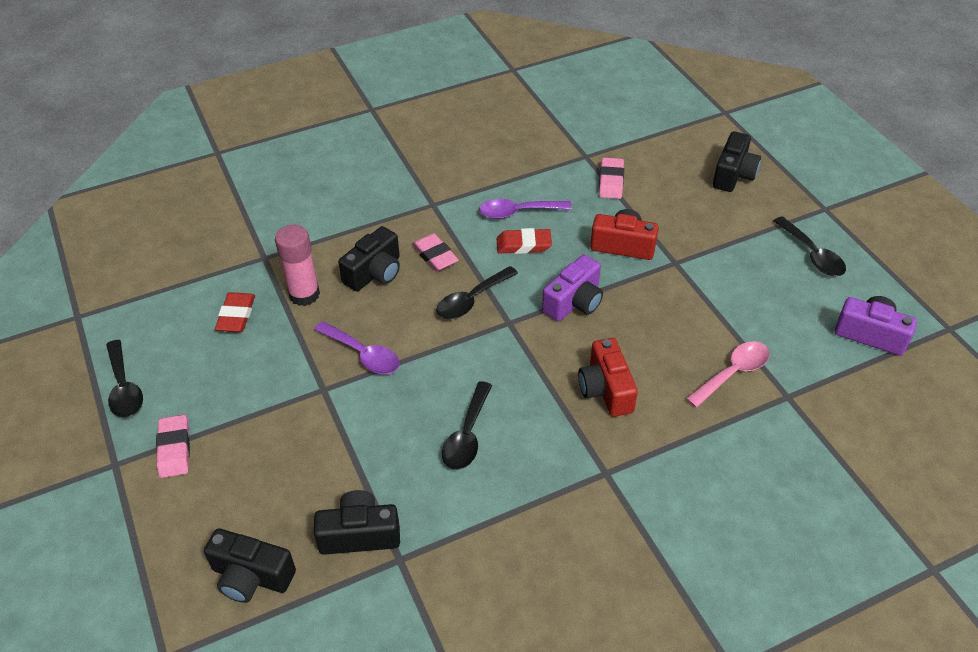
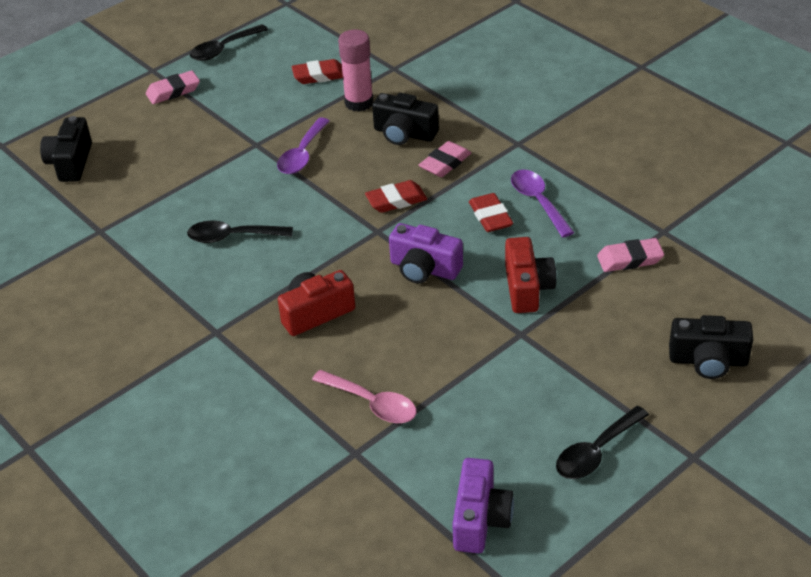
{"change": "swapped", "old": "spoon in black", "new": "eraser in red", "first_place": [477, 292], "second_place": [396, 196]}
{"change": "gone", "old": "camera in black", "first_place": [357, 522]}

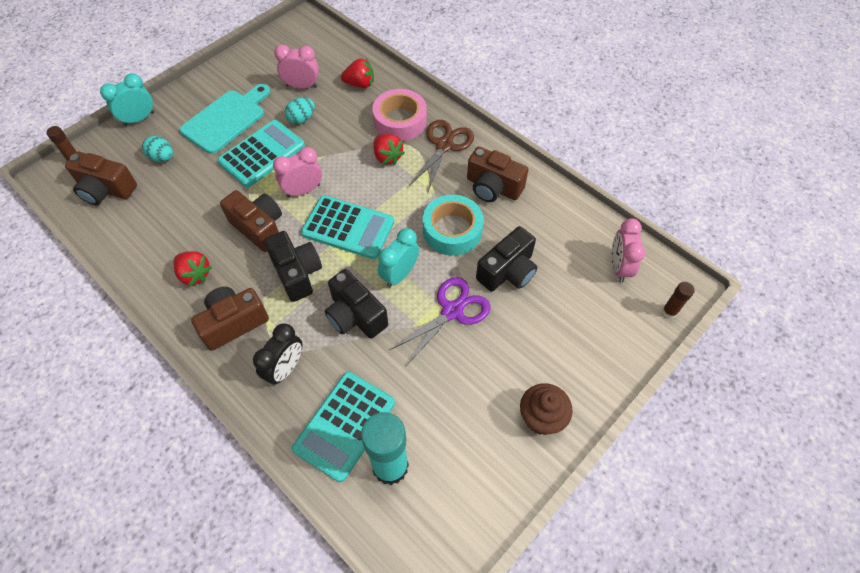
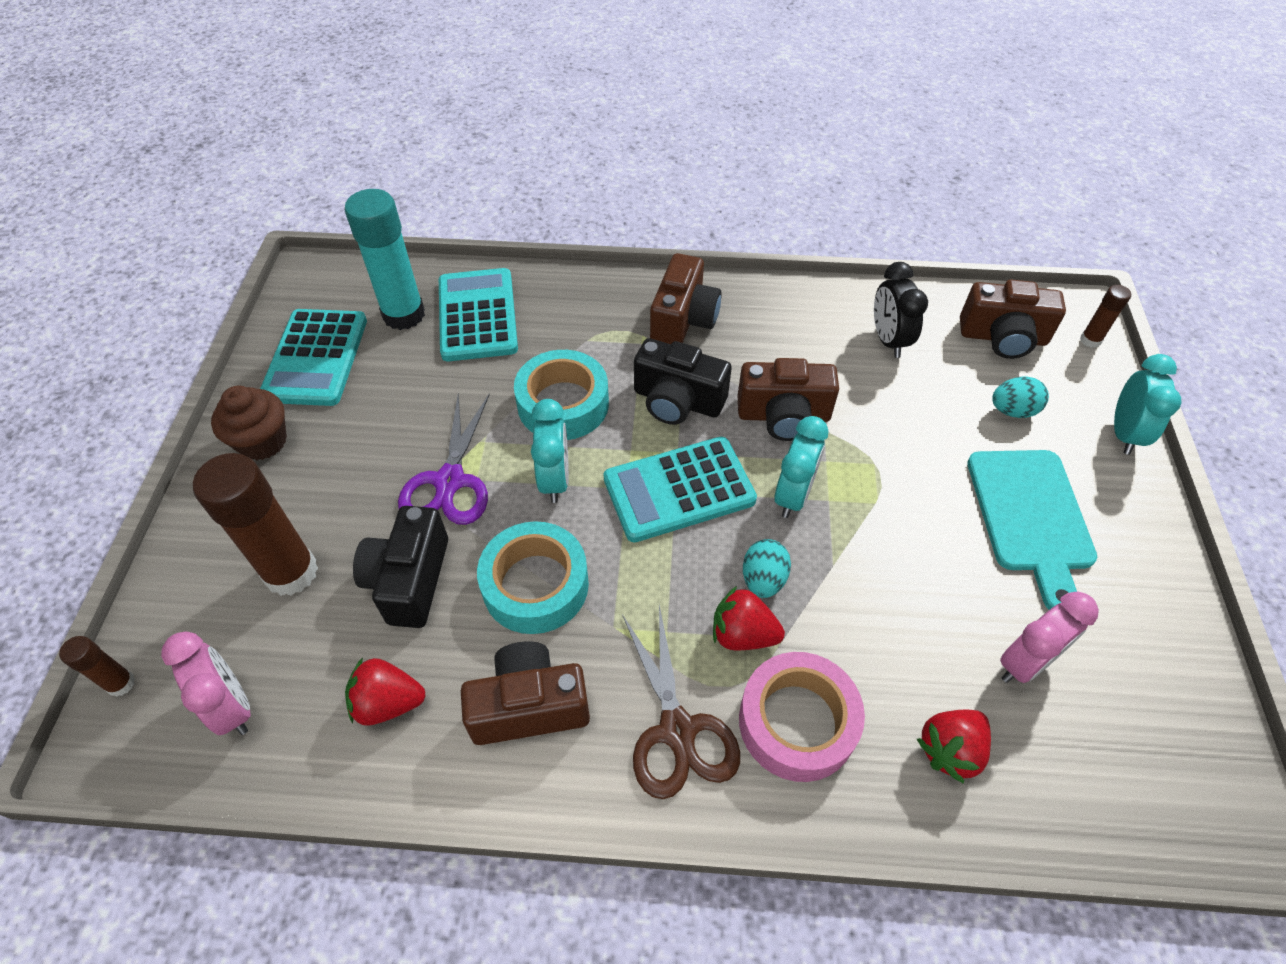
{"change": "shifted", "old": "egg in turquoise", "first_place": [300, 111], "second_place": [767, 568]}
{"change": "shifted", "old": "calculator in turquoise", "first_place": [261, 153], "second_place": [313, 357]}
{"change": "repainted", "old": "clock in pink", "new": "clock in turquoise", "first_place": [297, 172], "second_place": [801, 467]}
{"change": "rotated", "old": "camera in brown", "first_place": [101, 178], "second_place": [1013, 319], "degrees": -150}
{"change": "shifted", "old": "strawberry in red", "first_place": [192, 269], "second_place": [385, 692]}
{"change": "swapped", "old": "camera in black", "new": "tape in turquoise", "first_place": [356, 303], "second_place": [561, 395]}
{"change": "shifted", "old": "clock in black", "first_place": [277, 354], "second_place": [901, 310]}
{"change": "new", "new": "glue stick in brown", "second_place": [255, 524]}

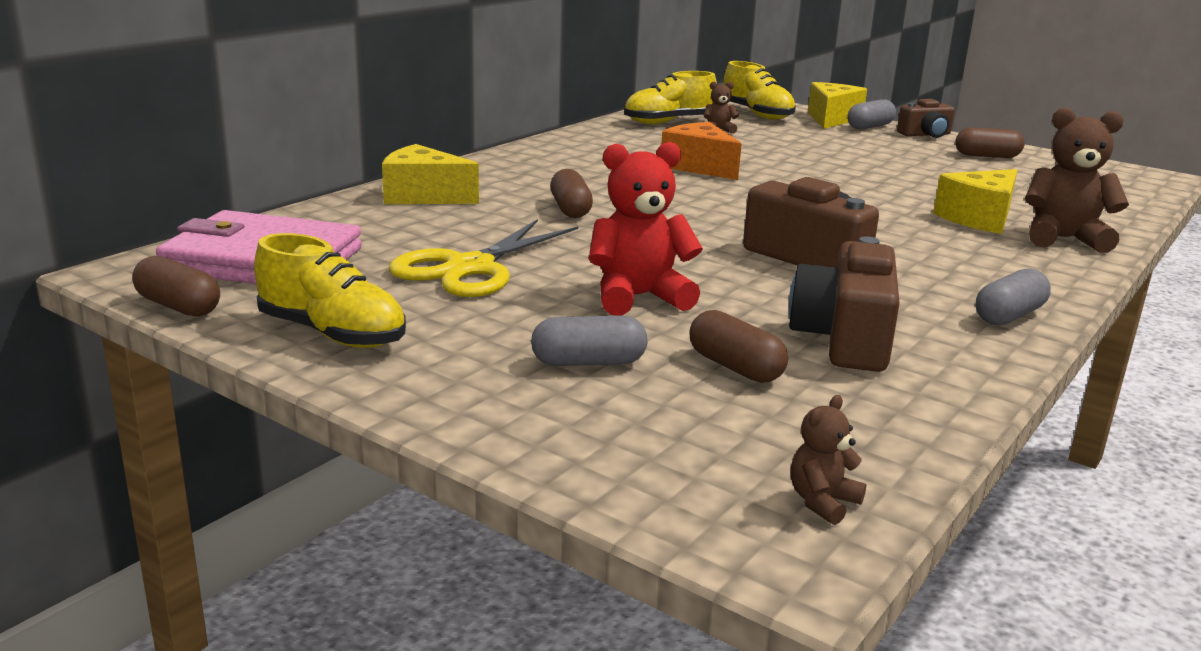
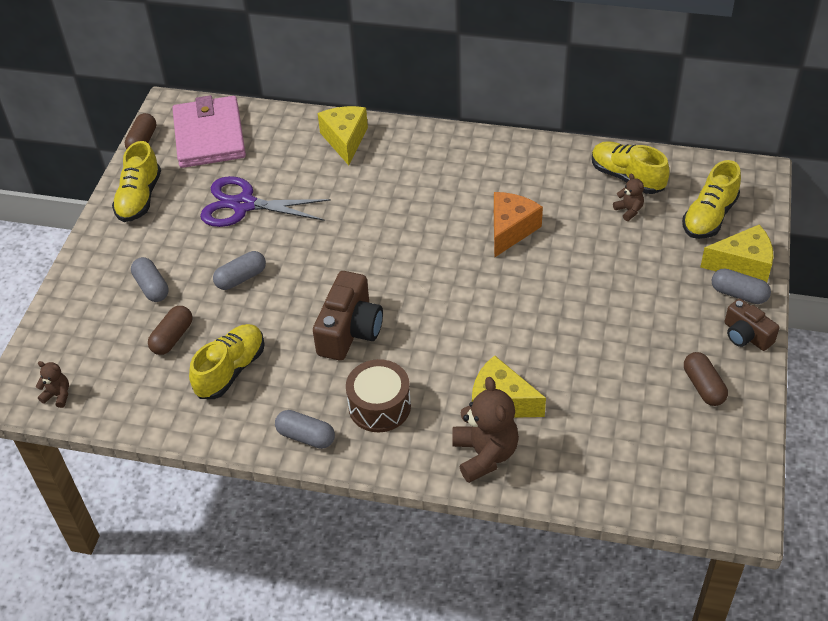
{"change": "swapped", "old": "teddy bear in red", "new": "capsule in grey", "first_place": [646, 229], "second_place": [239, 270]}
{"change": "gone", "old": "capsule in brown", "first_place": [572, 193]}
{"change": "repainted", "old": "scissors in yellow", "new": "scissors in purple", "first_place": [483, 258], "second_place": [265, 201]}
{"change": "swapped", "old": "camera in brown", "new": "shoe in yellow", "first_place": [844, 304], "second_place": [227, 361]}
{"change": "new", "new": "drum in brown", "second_place": [378, 395]}

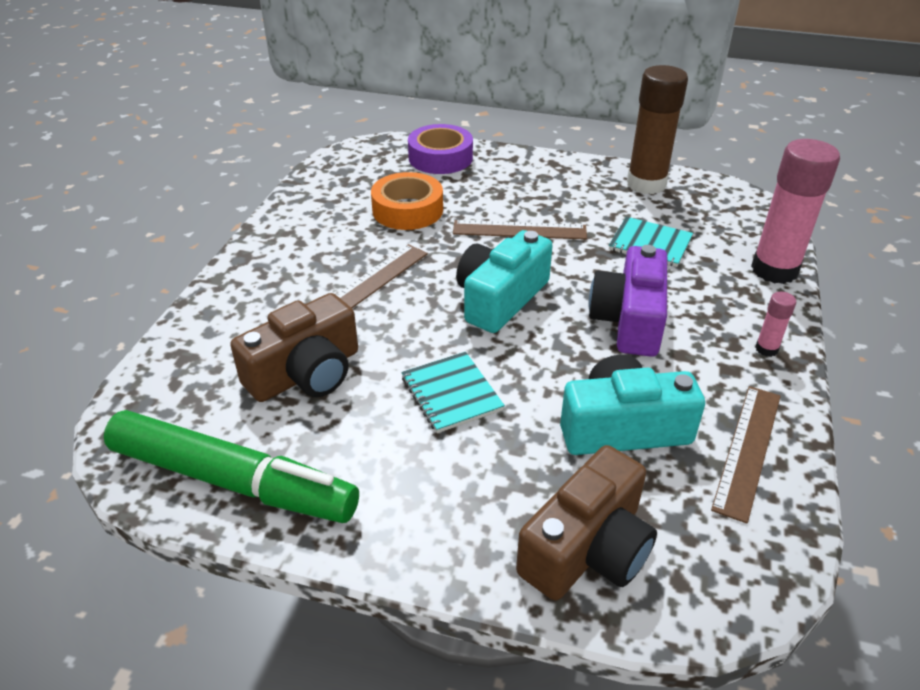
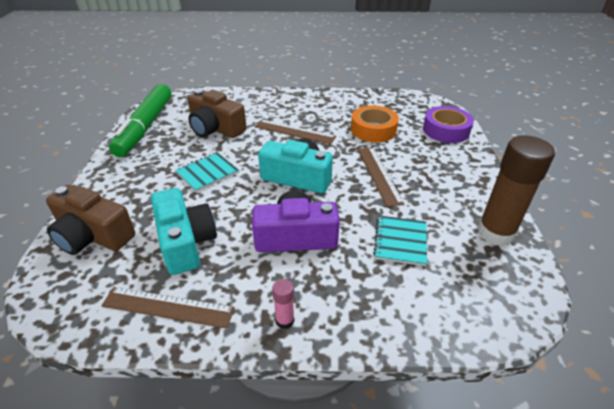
{"change": "gone", "old": "glue stick in pink", "first_place": [795, 211]}

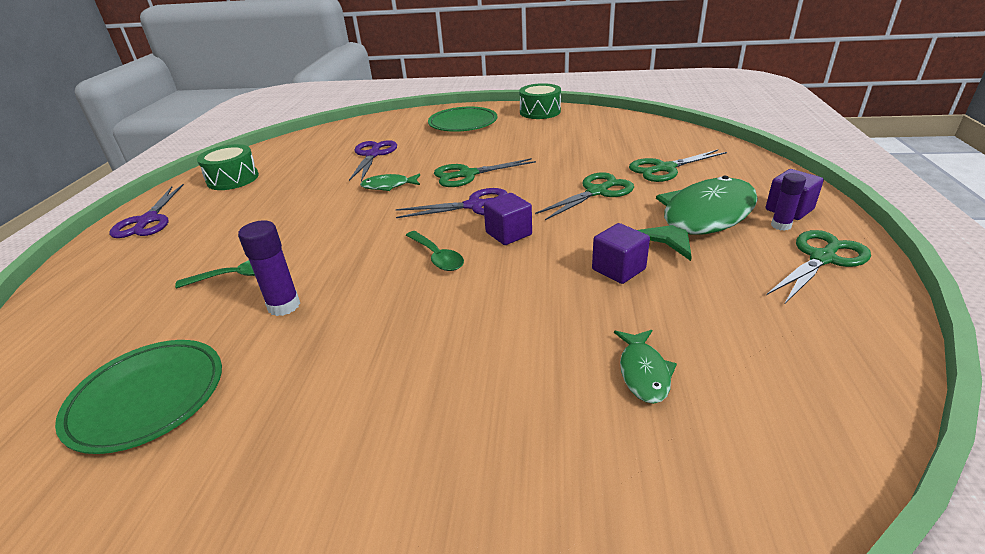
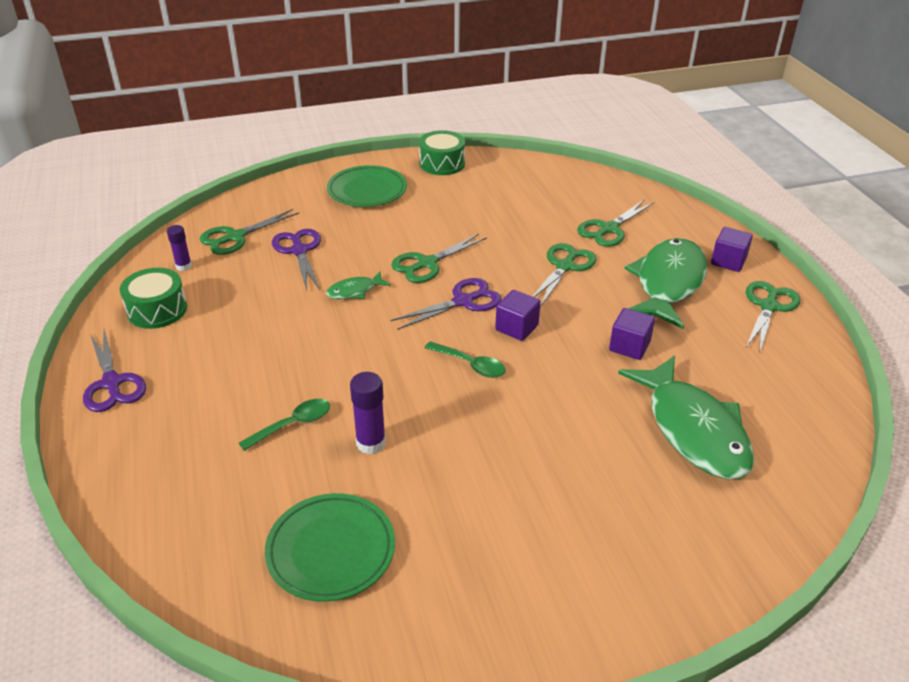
{"change": "shifted", "old": "glue stick in purple", "first_place": [788, 202], "second_place": [179, 248]}
{"change": "scaled", "old": "fish in green", "first_place": [645, 367], "second_place": [686, 417], "factor": 2.25}
{"change": "new", "new": "scissors in green", "second_place": [249, 232]}

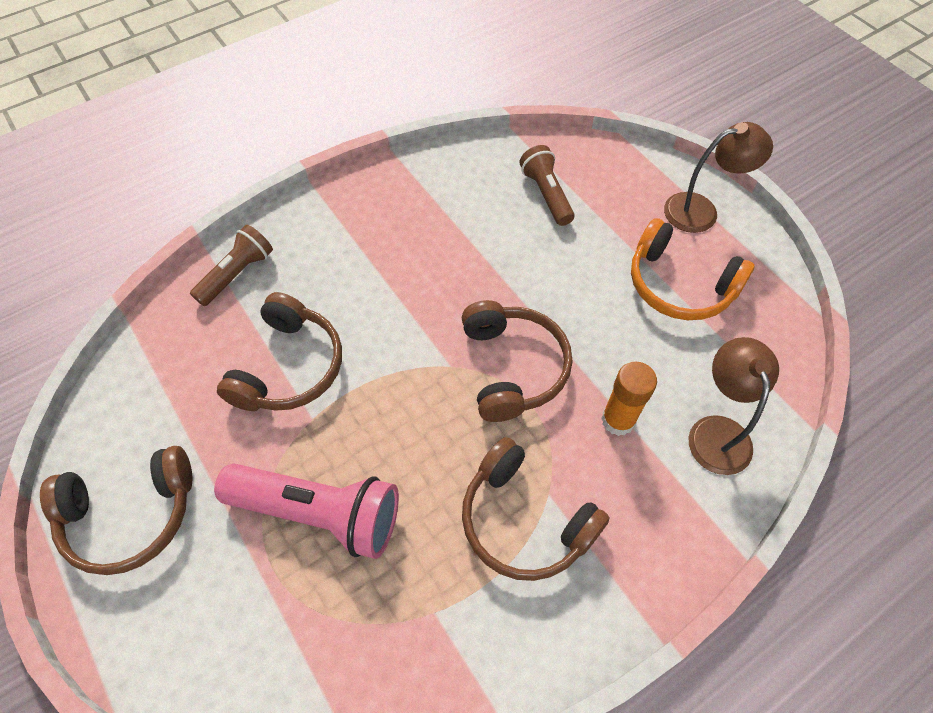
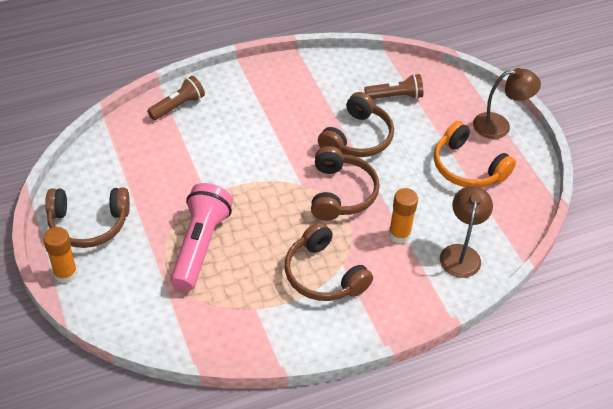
{"change": "rotated", "old": "flashlight in brown", "first_place": [547, 185], "second_place": [393, 86], "degrees": 90}
{"change": "shifted", "old": "headphones in brown", "first_place": [279, 351], "second_place": [356, 124]}
{"change": "rotated", "old": "flashlight in pink", "first_place": [306, 511], "second_place": [201, 237], "degrees": -105}
{"change": "new", "new": "glue stick in orange", "second_place": [60, 255]}

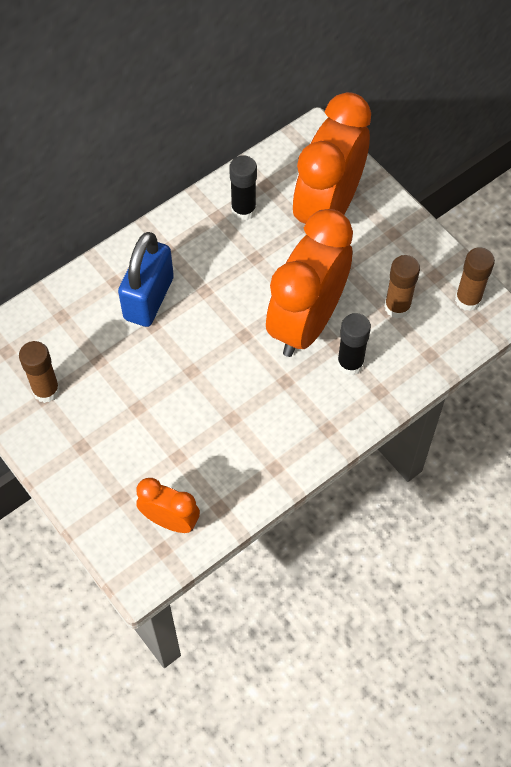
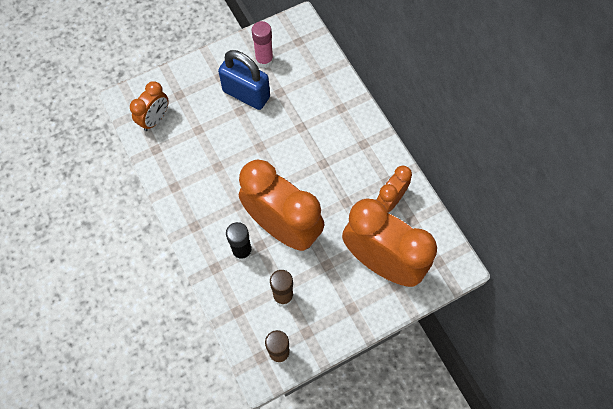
{"change": "swapped", "old": "glue stick in black", "new": "clock in orange", "first_place": [243, 188], "second_place": [394, 189]}
{"change": "shifted", "old": "padlock in blue", "first_place": [146, 279], "second_place": [244, 80]}
{"change": "repainted", "old": "glue stick in brown", "new": "glue stick in pink", "first_place": [39, 372], "second_place": [262, 44]}

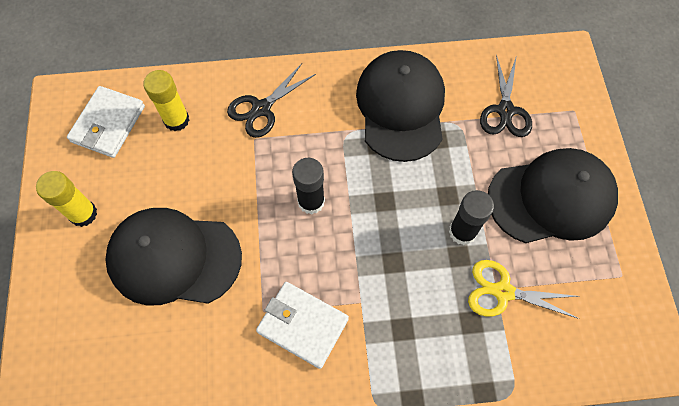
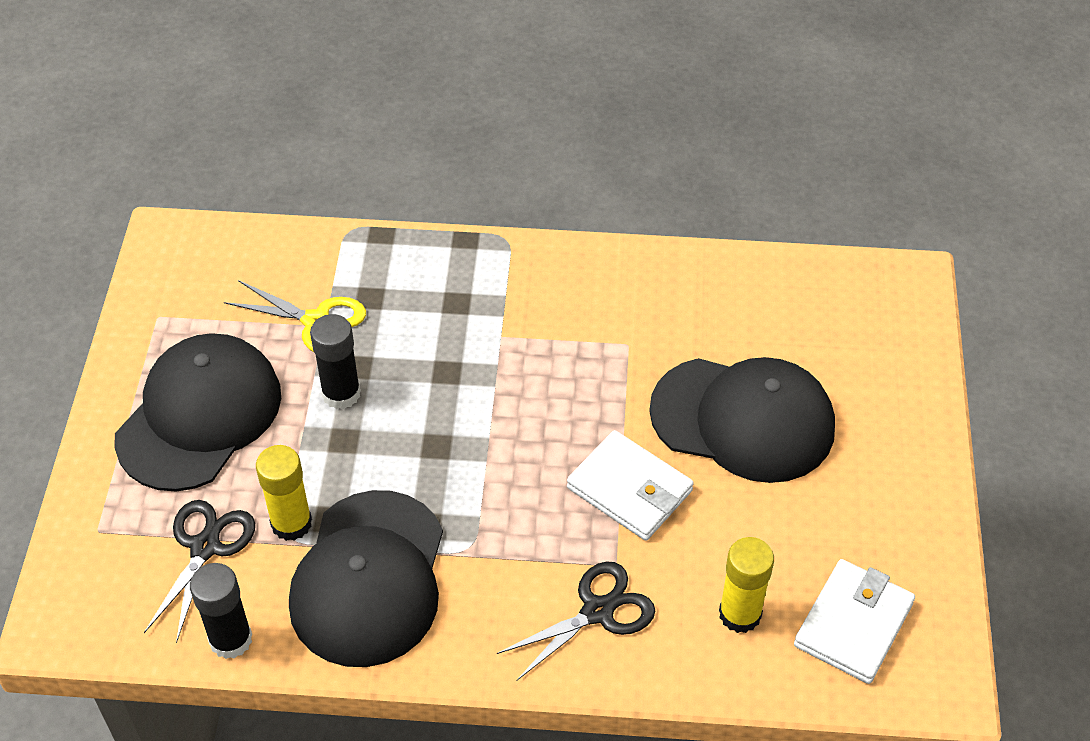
{"change": "rotated", "old": "cap in black", "first_place": [553, 195], "second_place": [197, 413], "degrees": 120}
{"change": "shifted", "old": "glue stick in black", "first_place": [308, 186], "second_place": [221, 611]}
{"change": "shifted", "old": "glue stick in yellow", "first_place": [66, 199], "second_place": [284, 493]}
{"change": "shifted", "old": "wallet in white", "first_place": [302, 325], "second_place": [630, 485]}

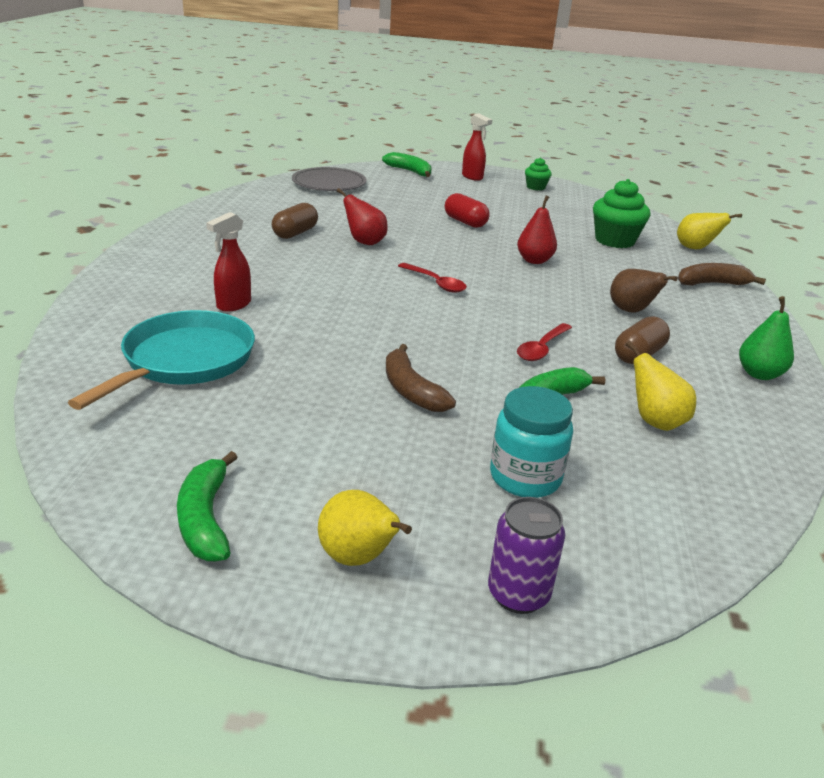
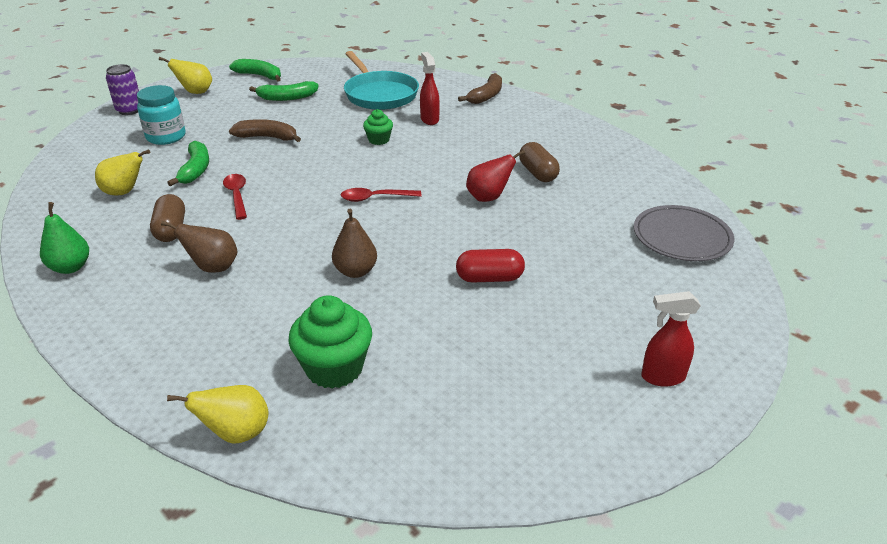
{"change": "shifted", "old": "banana in green", "first_place": [406, 164], "second_place": [284, 91]}
{"change": "shifted", "old": "cupcake in green", "first_place": [538, 174], "second_place": [378, 127]}
{"change": "repainted", "old": "pear in red", "new": "pear in brown", "first_place": [537, 230], "second_place": [354, 243]}
{"change": "shifted", "old": "banana in brown", "first_place": [722, 274], "second_place": [480, 88]}

